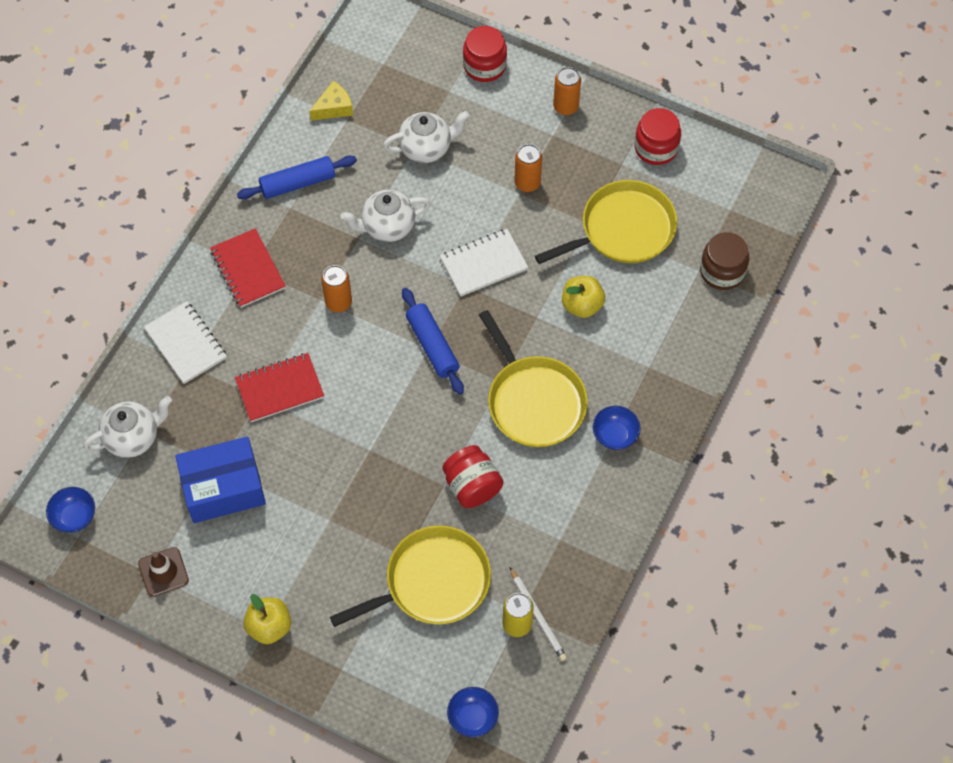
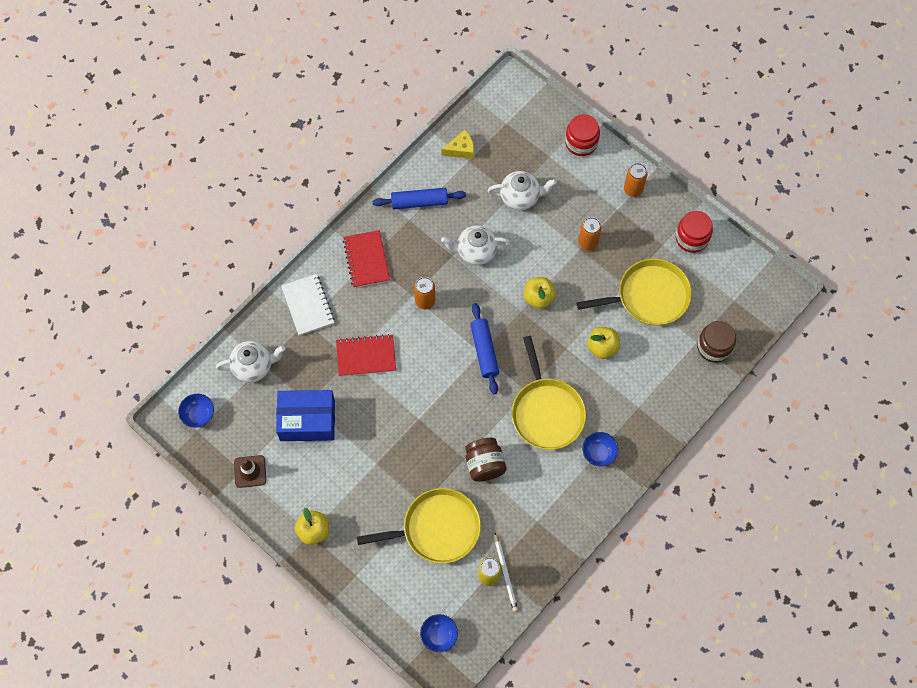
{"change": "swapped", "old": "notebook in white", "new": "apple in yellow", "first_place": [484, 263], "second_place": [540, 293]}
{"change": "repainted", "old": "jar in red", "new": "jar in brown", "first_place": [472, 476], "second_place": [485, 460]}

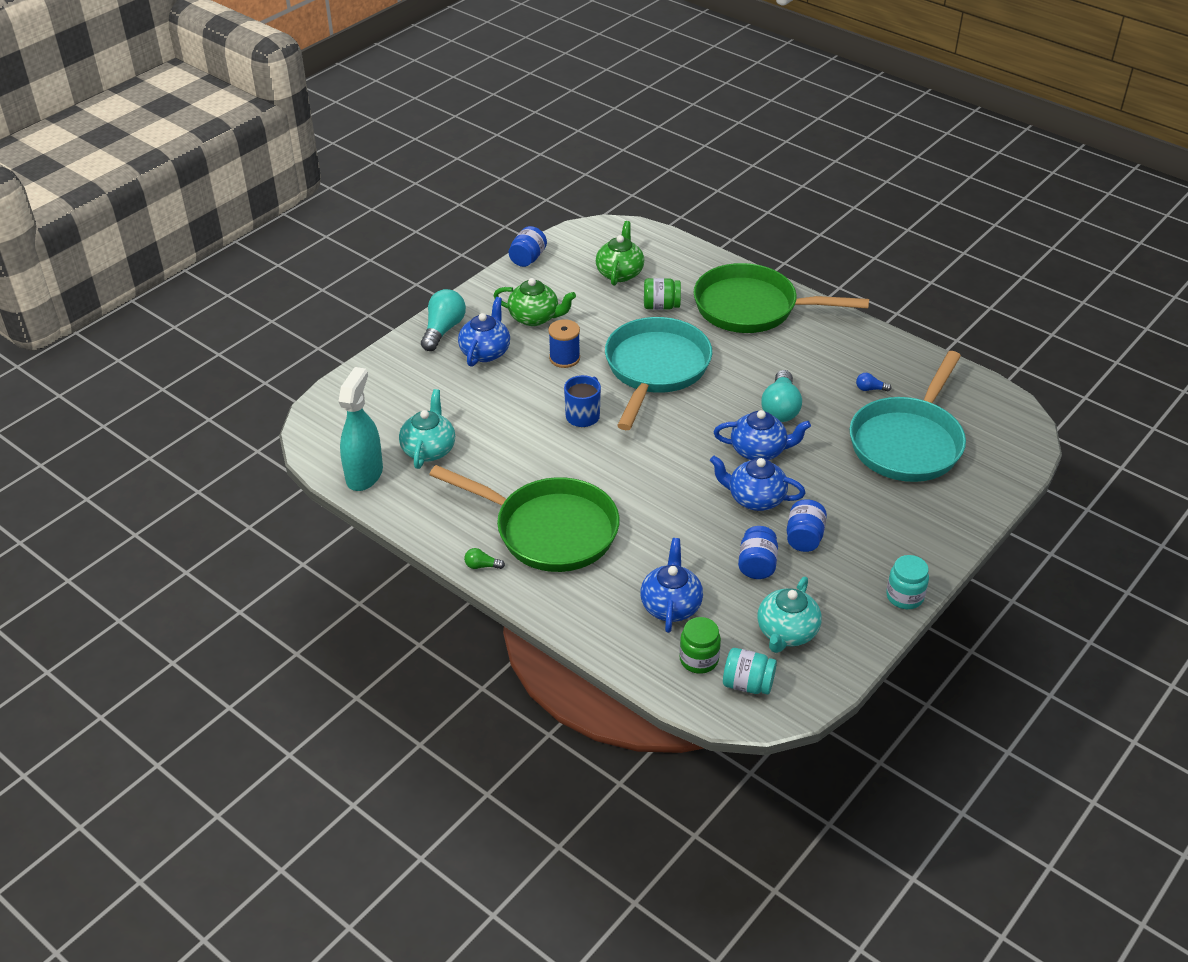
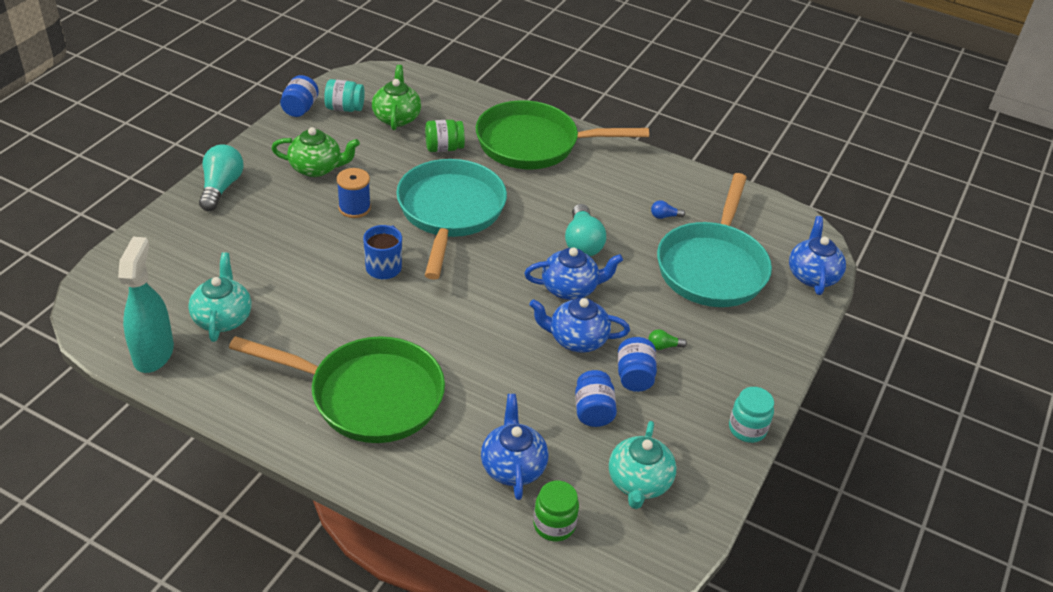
{"change": "shifted", "old": "teapot in blue", "first_place": [484, 332], "second_place": [817, 255]}
{"change": "shifted", "old": "light bulb in green", "first_place": [484, 558], "second_place": [667, 339]}
{"change": "shifted", "old": "jar in turquoise", "first_place": [750, 671], "second_place": [344, 95]}

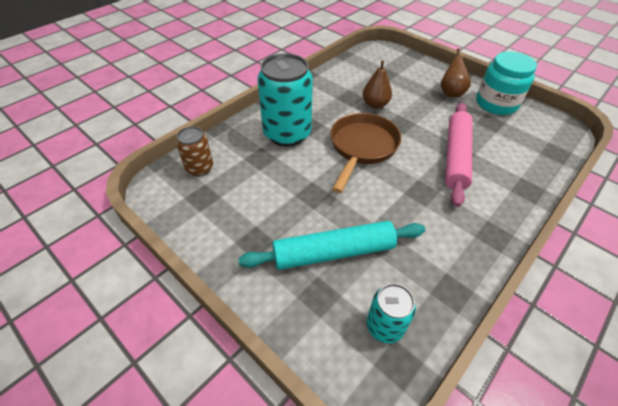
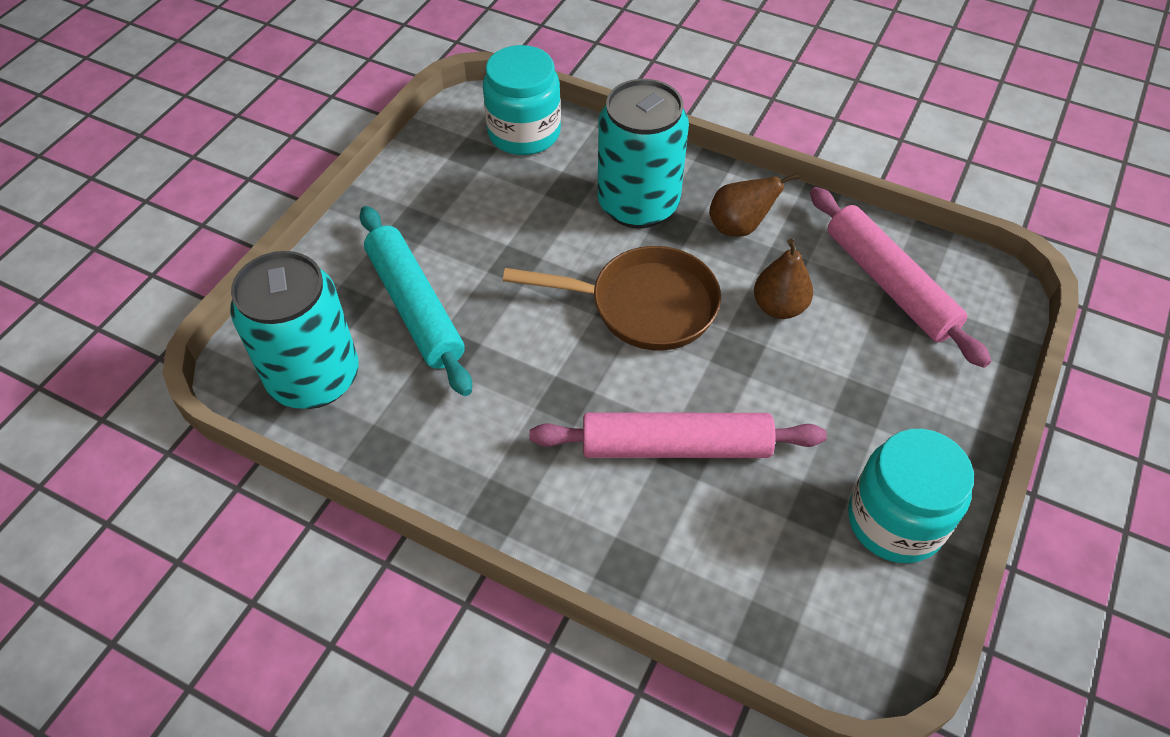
{"change": "shifted", "old": "pear in brown", "first_place": [456, 72], "second_place": [754, 205]}
{"change": "swapped", "old": "can in brown", "new": "jar in turquoise", "first_place": [194, 151], "second_place": [522, 100]}
{"change": "scaled", "old": "can in turquoise", "first_place": [391, 313], "second_place": [294, 330], "factor": 1.87}
{"change": "new", "new": "rolling pin in pink", "second_place": [900, 277]}

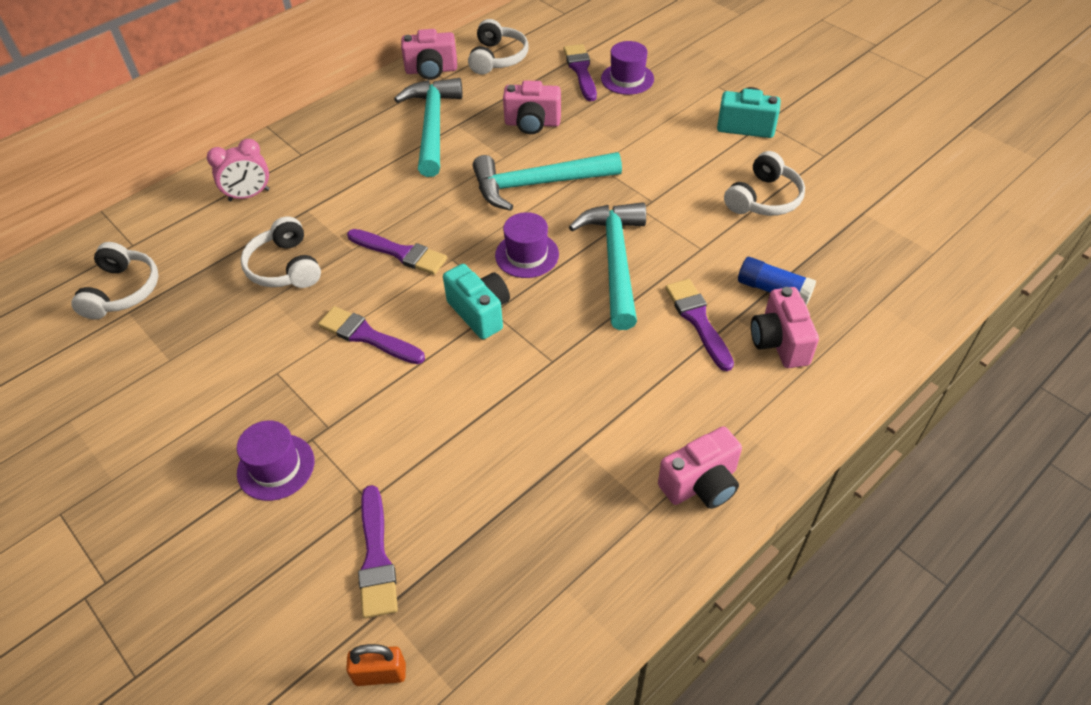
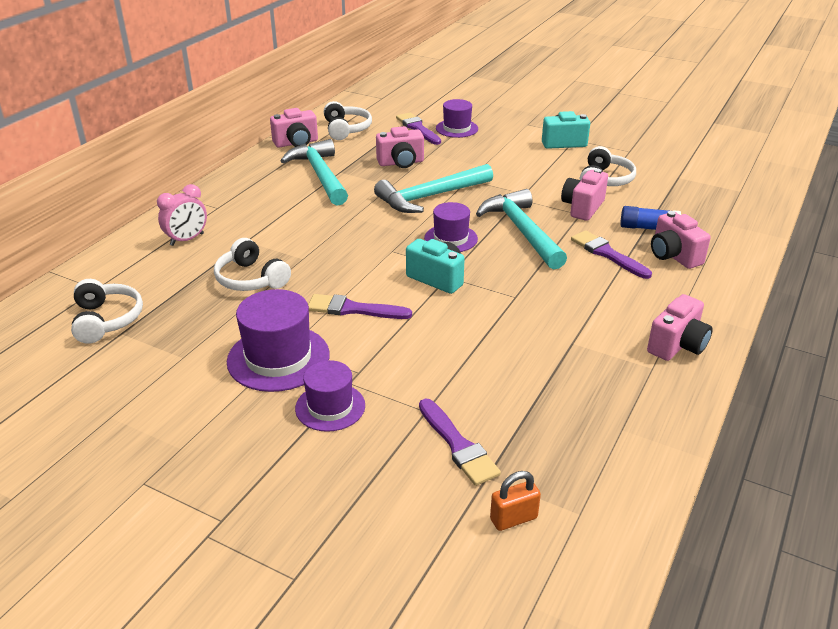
{"change": "gone", "old": "brush in purple", "first_place": [397, 252]}
{"change": "new", "new": "camera in pink", "second_place": [584, 195]}
{"change": "new", "new": "hat in purple", "second_place": [278, 340]}

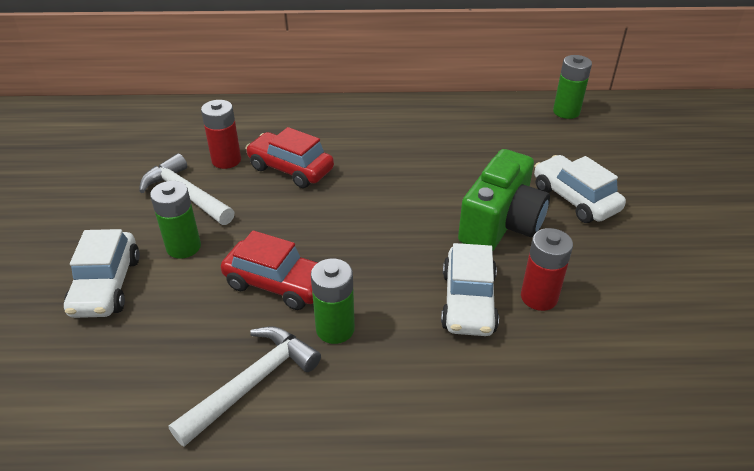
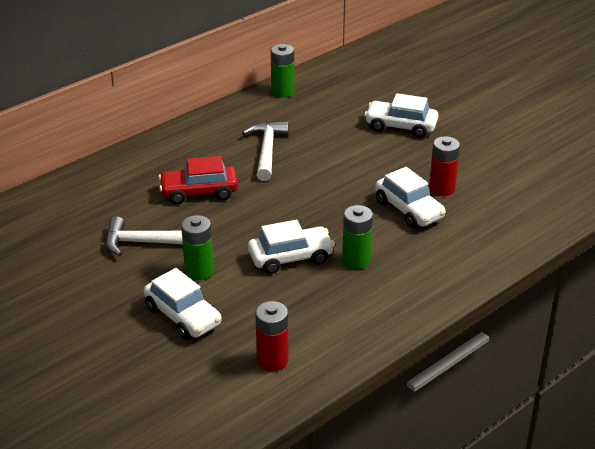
{"change": "shifted", "old": "battery in green", "first_place": [572, 87], "second_place": [282, 70]}
{"change": "shifted", "old": "battery in red", "first_place": [221, 134], "second_place": [271, 336]}
{"change": "gone", "old": "camera in green", "first_place": [504, 200]}
{"change": "repainted", "old": "car in red", "new": "car in white", "first_place": [269, 270], "second_place": [291, 247]}
{"change": "shifted", "old": "hammer in white", "first_place": [245, 386], "second_place": [265, 151]}

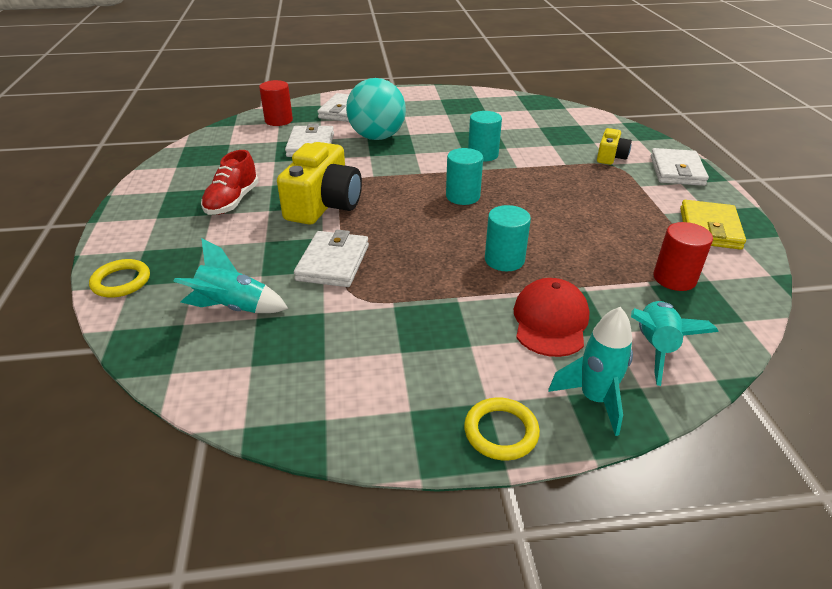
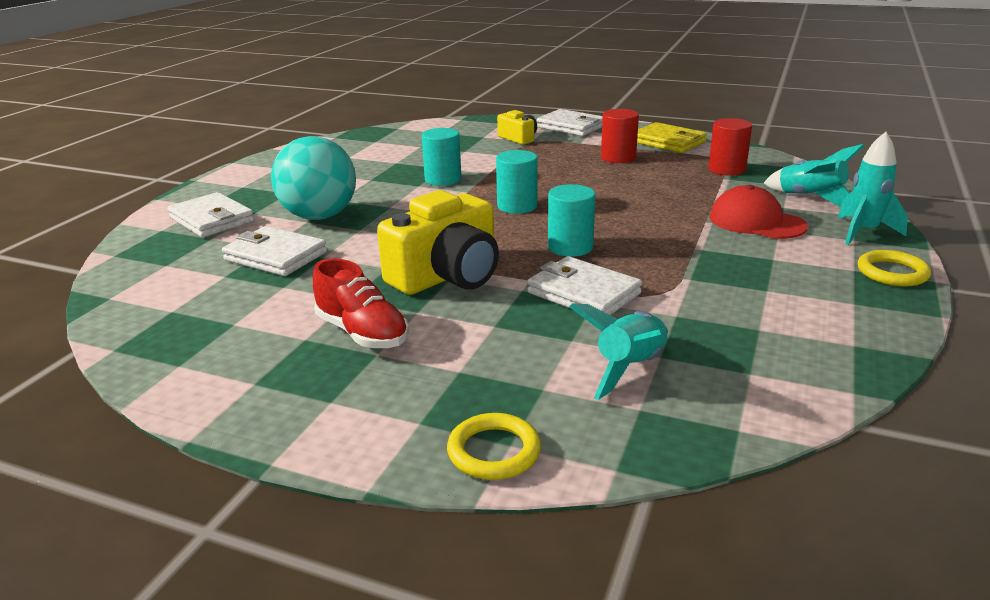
{"change": "shifted", "old": "cylinder in red", "first_place": [276, 103], "second_place": [620, 136]}
{"change": "rotated", "old": "camera in yellow", "first_place": [319, 183], "second_place": [438, 242], "degrees": 90}
{"change": "shifted", "old": "cylinder in turquoise", "first_place": [508, 238], "second_place": [571, 220]}

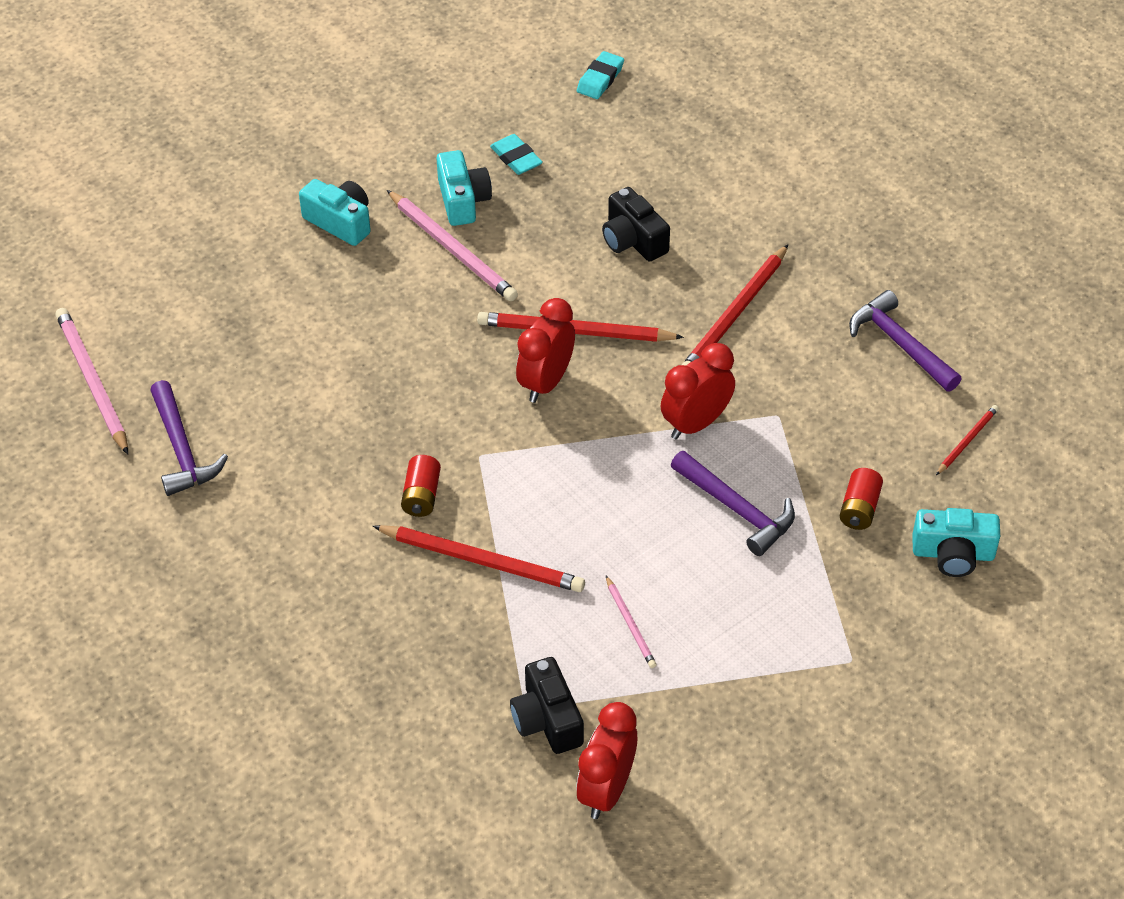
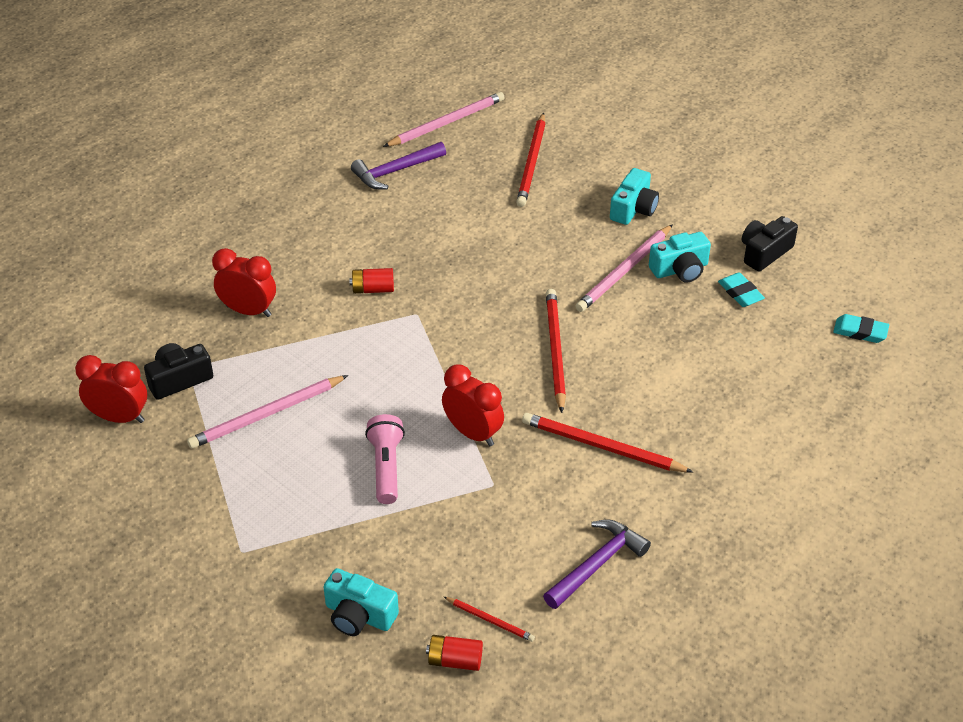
{"change": "rotated", "old": "eraser in turquoise", "first_place": [516, 154], "second_place": [741, 290], "degrees": -75}
{"change": "shifted", "old": "camera in black", "first_place": [636, 224], "second_place": [770, 244]}
{"change": "shifted", "old": "clock in red", "first_place": [545, 350], "second_place": [244, 282]}
{"change": "swapped", "old": "hammer in purple", "new": "flashlight in pink", "first_place": [733, 503], "second_place": [385, 459]}
{"change": "shifted", "old": "battery in red", "first_place": [861, 499], "second_place": [454, 653]}
{"change": "rotated", "old": "camera in turquoise", "first_place": [956, 542], "second_place": [361, 602], "degrees": -60}
{"change": "shifted", "old": "pencil in red", "first_place": [479, 558], "second_place": [531, 160]}
{"change": "scaled", "old": "pencil in pink", "first_place": [631, 622], "second_place": [267, 412], "factor": 1.93}

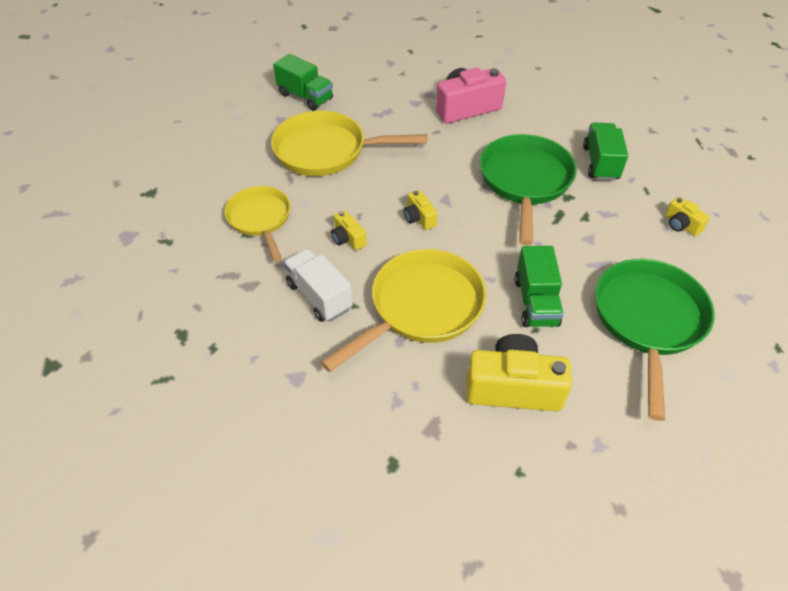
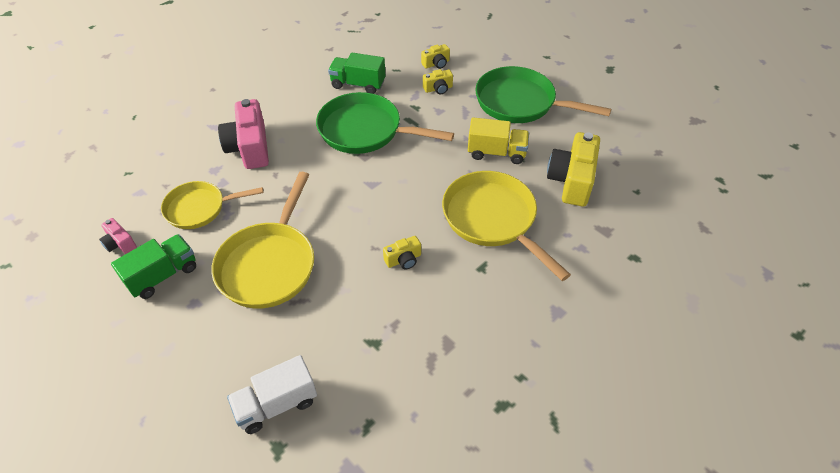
{"change": "shifted", "old": "pan in yellow", "first_place": [257, 223], "second_place": [212, 205]}
{"change": "shifted", "old": "camera in yellow", "first_place": [421, 210], "second_place": [438, 81]}
{"change": "repainted", "old": "truck in green", "new": "truck in yellow", "first_place": [539, 286], "second_place": [498, 140]}
{"change": "shifted", "old": "truck in white", "first_place": [318, 285], "second_place": [272, 394]}
{"change": "new", "new": "camera in pink", "second_place": [118, 236]}

